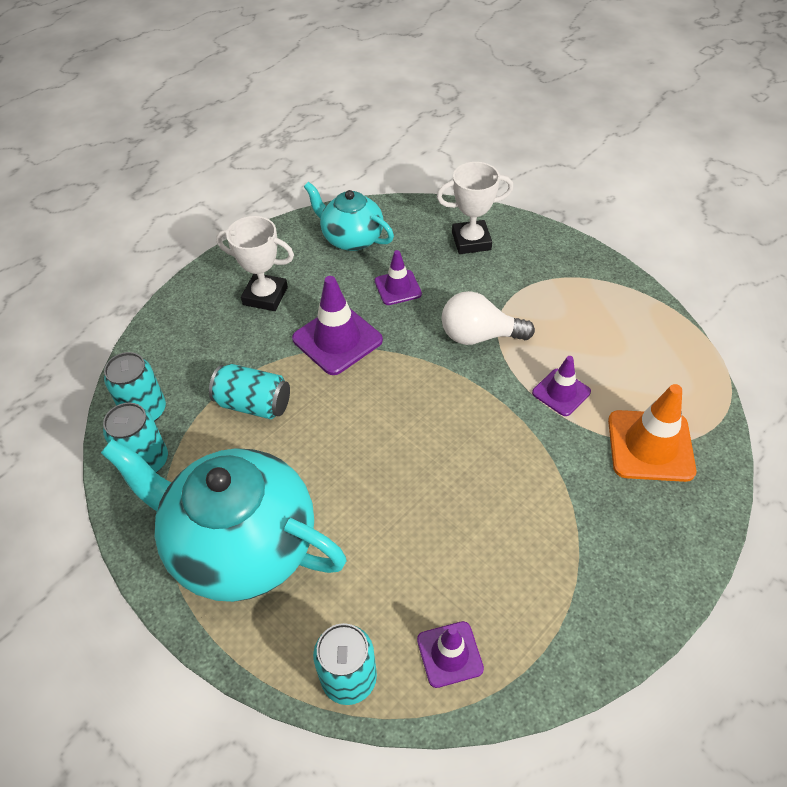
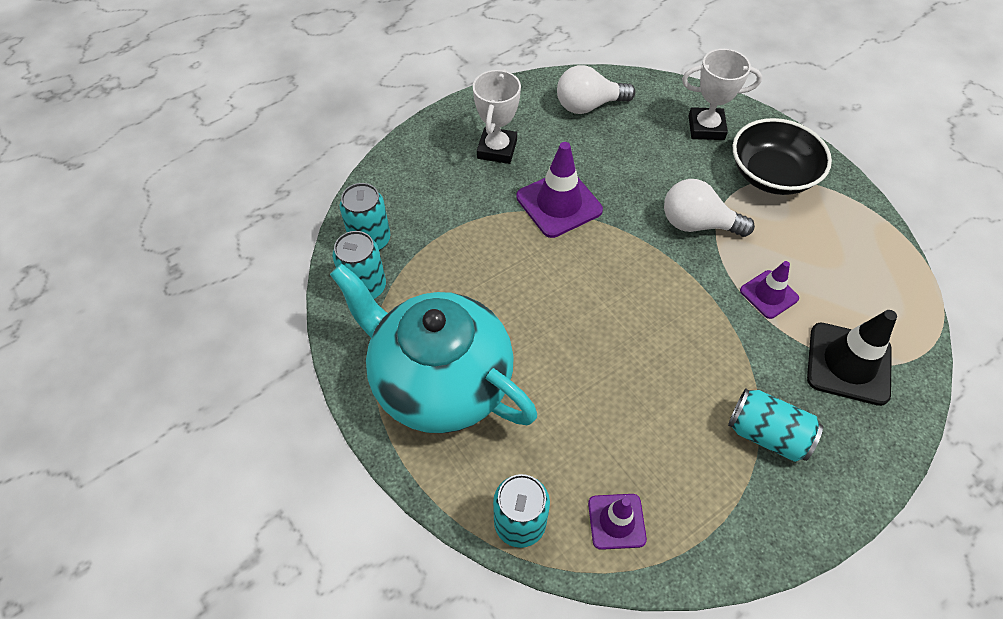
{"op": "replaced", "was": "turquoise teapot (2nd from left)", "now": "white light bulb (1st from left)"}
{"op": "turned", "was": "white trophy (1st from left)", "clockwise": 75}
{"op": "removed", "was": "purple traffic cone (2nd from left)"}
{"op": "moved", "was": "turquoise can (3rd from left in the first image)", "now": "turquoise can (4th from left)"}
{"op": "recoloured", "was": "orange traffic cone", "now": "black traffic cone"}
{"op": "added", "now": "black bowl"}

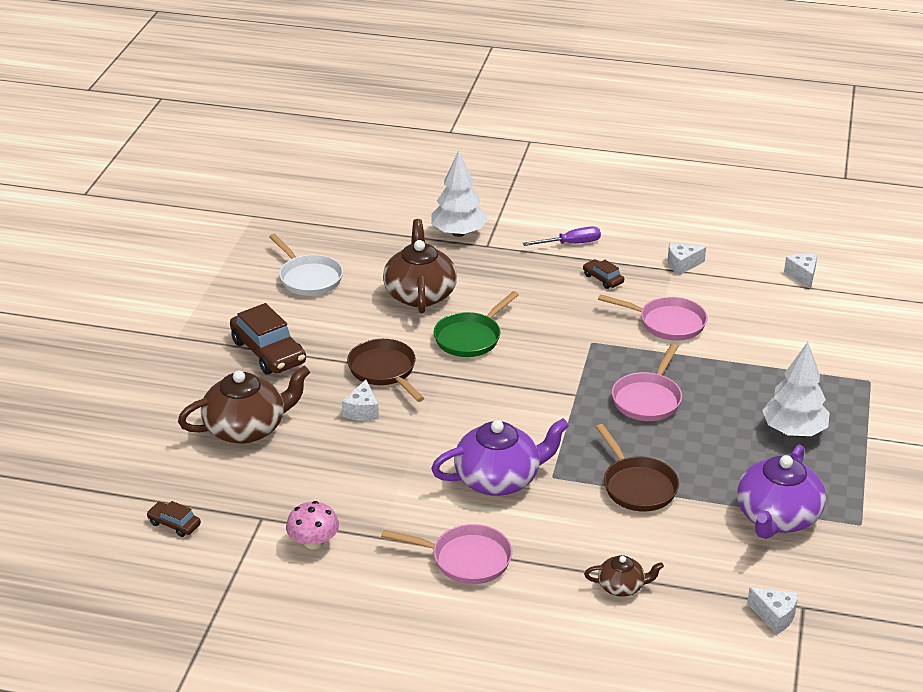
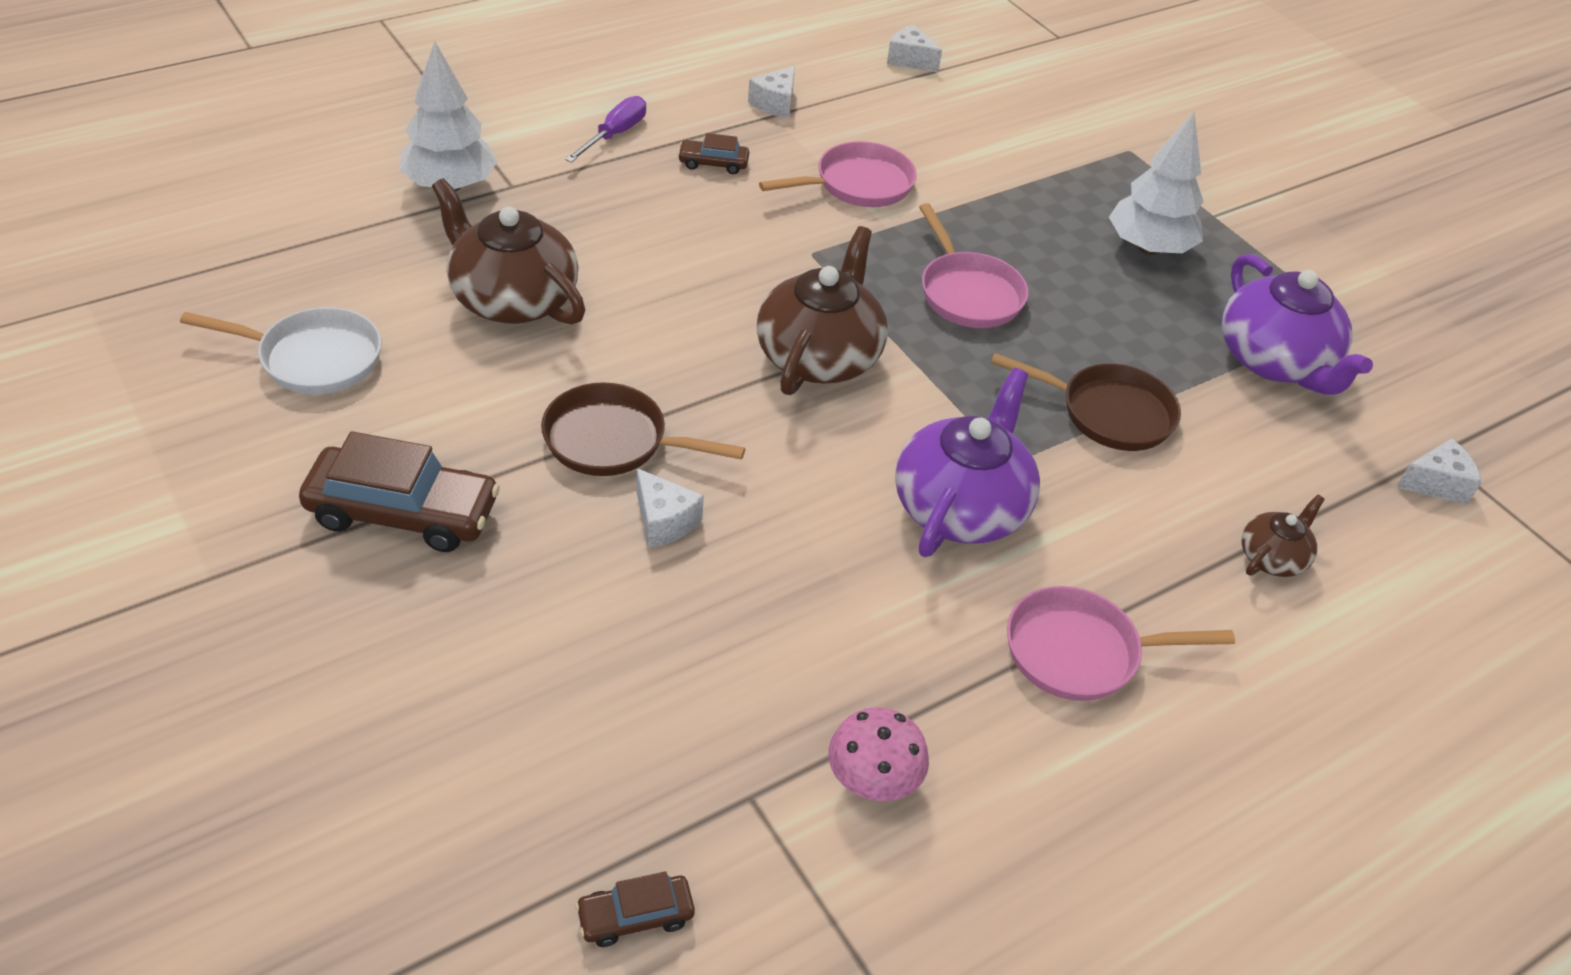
{"op": "removed", "was": "green pan"}
{"op": "moved", "was": "brown teapot (1st from left in the first image)", "now": "brown teapot (2nd from left)"}
{"op": "turned", "was": "pink pan (1st from left in the first image)", "clockwise": -150}

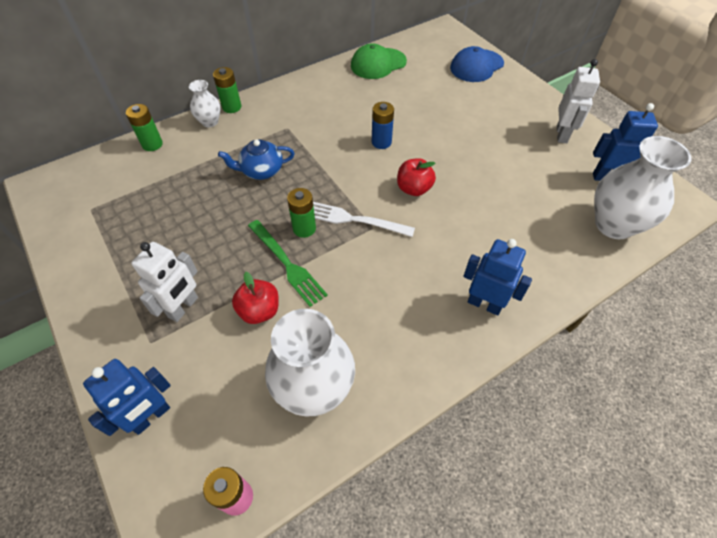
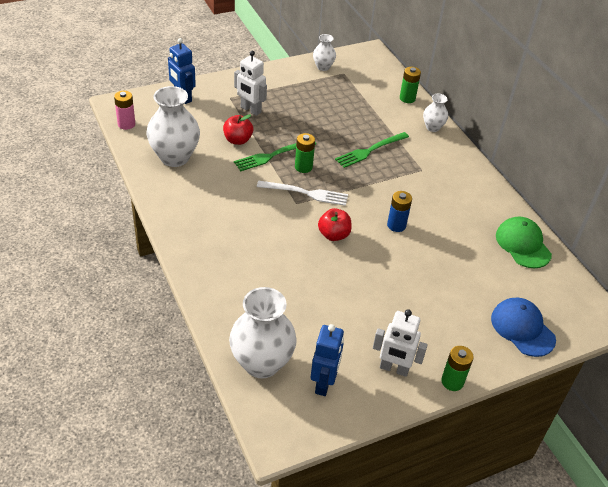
{"op": "moved", "was": "green battery (2nd from left in the first image)", "now": "green battery (3rd from left)"}
{"op": "replaced", "was": "blue teapot", "now": "green fork (2nd from left)"}
{"op": "turned", "was": "white fork", "clockwise": 75}
{"op": "removed", "was": "blue robot (2nd from left)"}
{"op": "added", "now": "white vase (3rd from left)"}

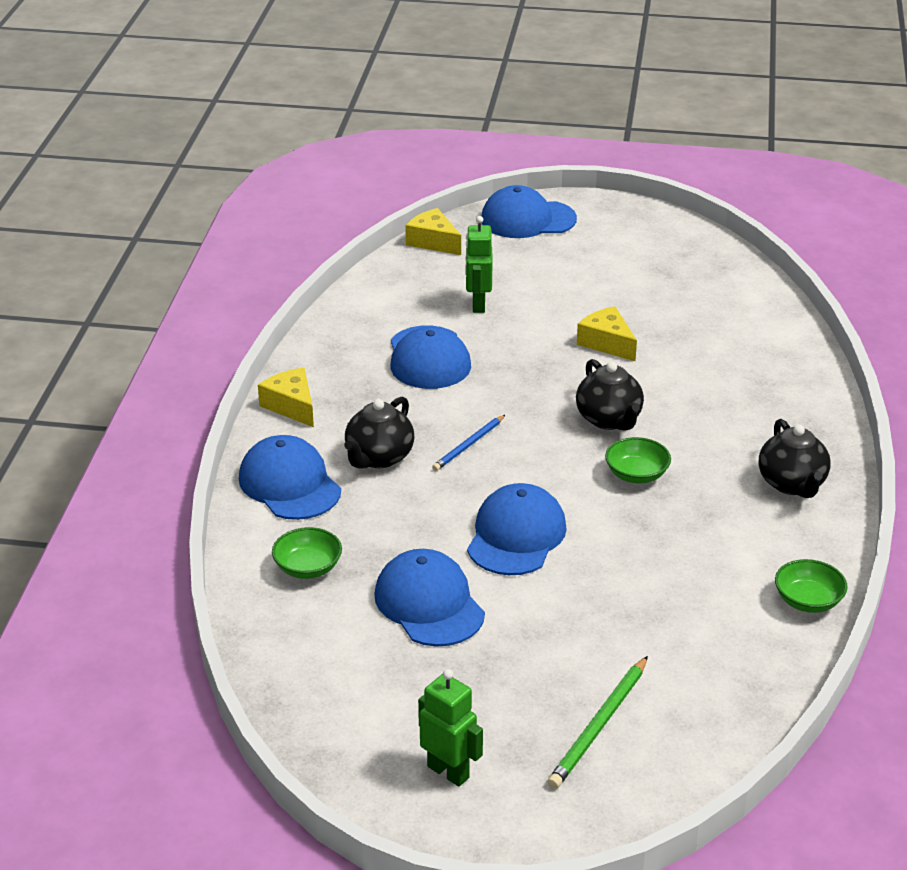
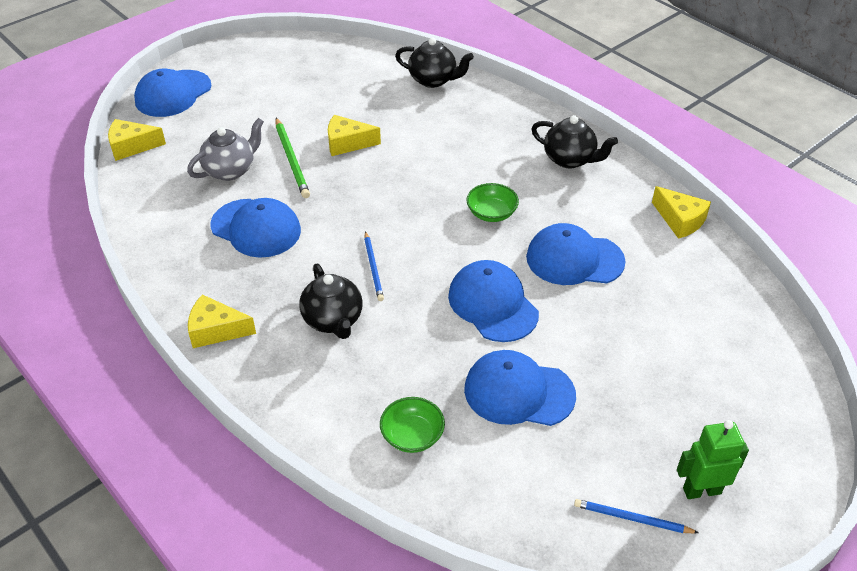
{"op": "replaced", "was": "green robot (2nd from left)", "now": "grey teapot"}
{"op": "moved", "was": "black teapot (2nd from left)"}
{"op": "moved", "was": "blue cap (1st from left in the first image)", "now": "blue cap (5th from left)"}
{"op": "replaced", "was": "green bowl (3rd from left)", "now": "yellow cheese (4th from left)"}
{"op": "moved", "was": "green pencil"}
{"op": "added", "now": "blue pencil (2nd from left)"}

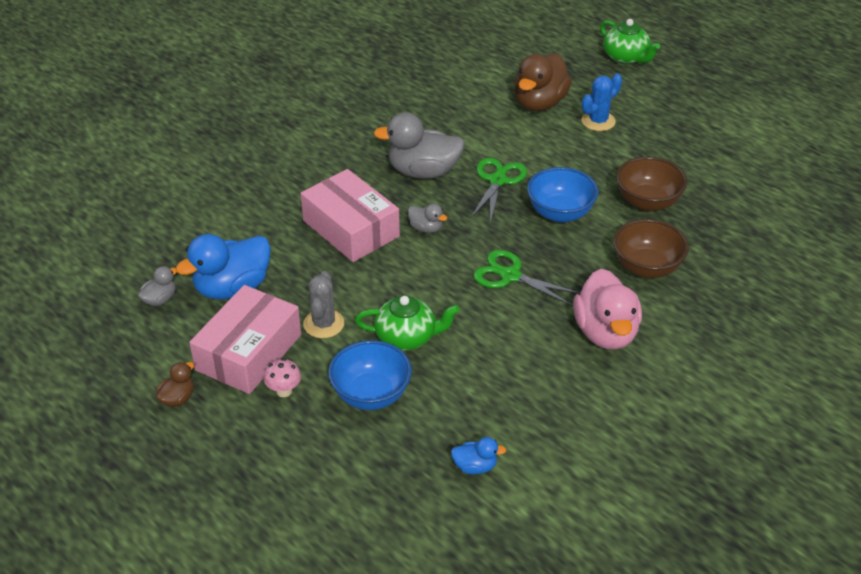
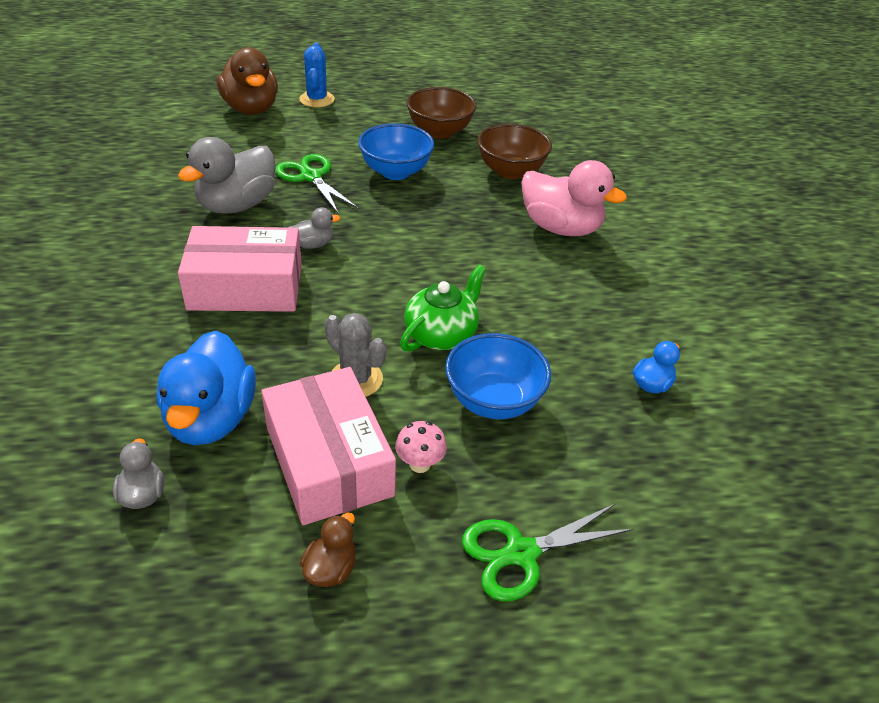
{"op": "removed", "was": "green teapot (2nd from left)"}
{"op": "moved", "was": "green scissors (2nd from left)"}
{"op": "turned", "was": "brown duck (1st from left in the first image)", "clockwise": 45}

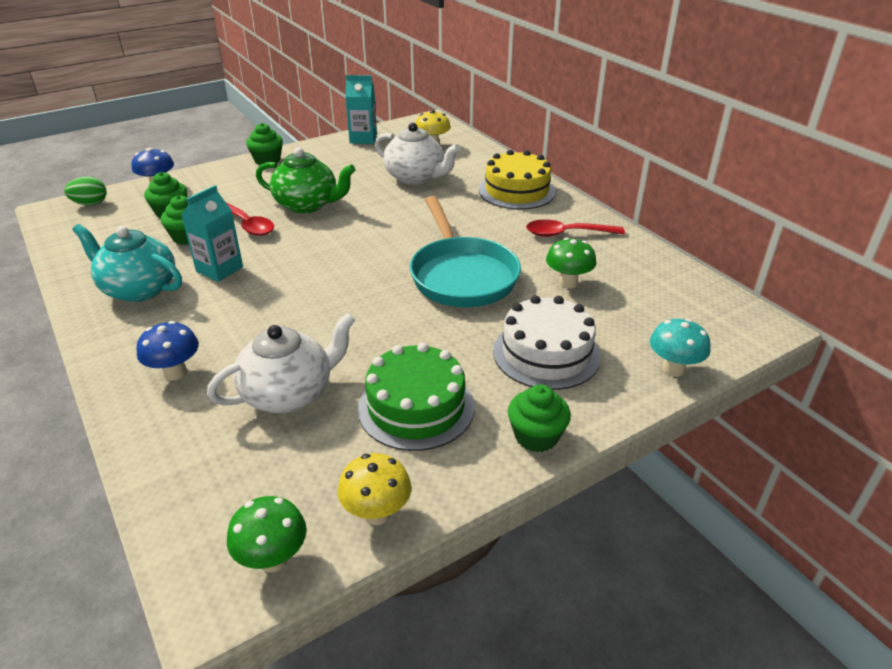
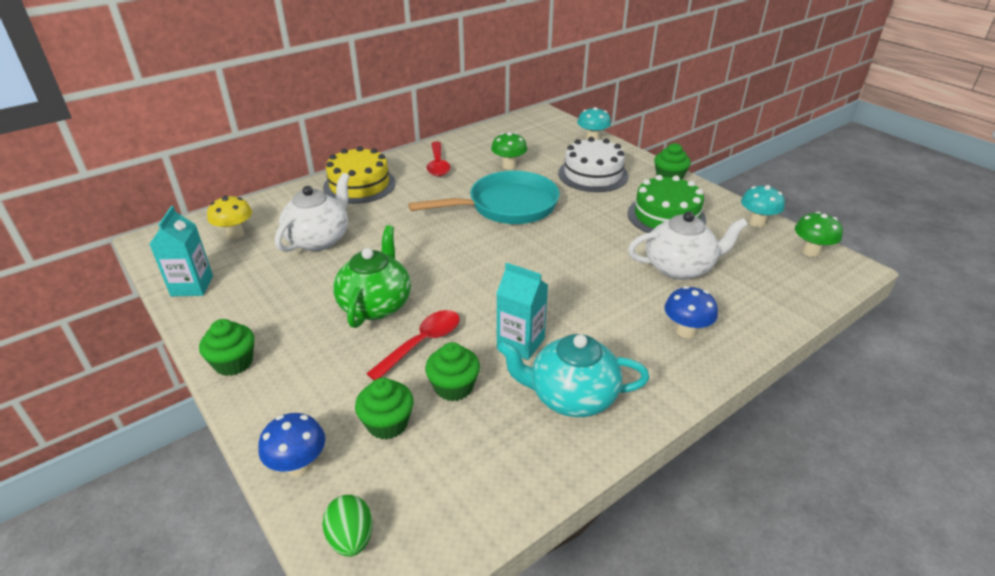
{"op": "turned", "was": "turquoise teapot", "clockwise": 75}
{"op": "turned", "was": "white teapot (1st from left in the first image)", "clockwise": 120}
{"op": "recoloured", "was": "yellow mushroom (1st from left)", "now": "turquoise mushroom (2nd from left)"}

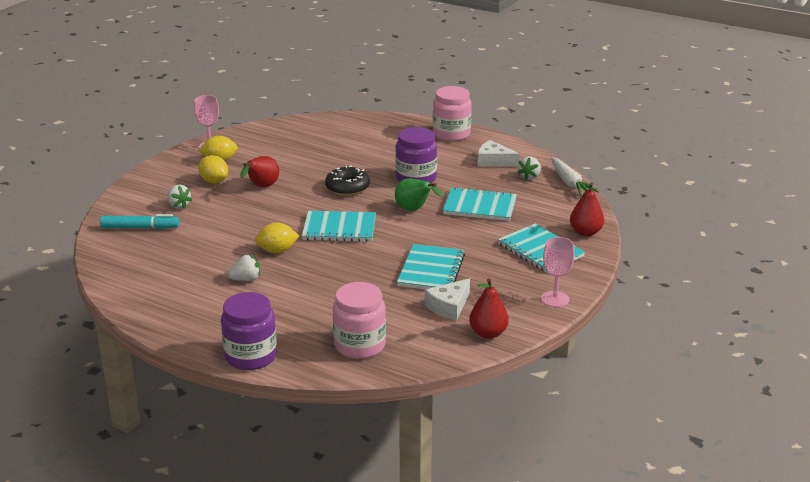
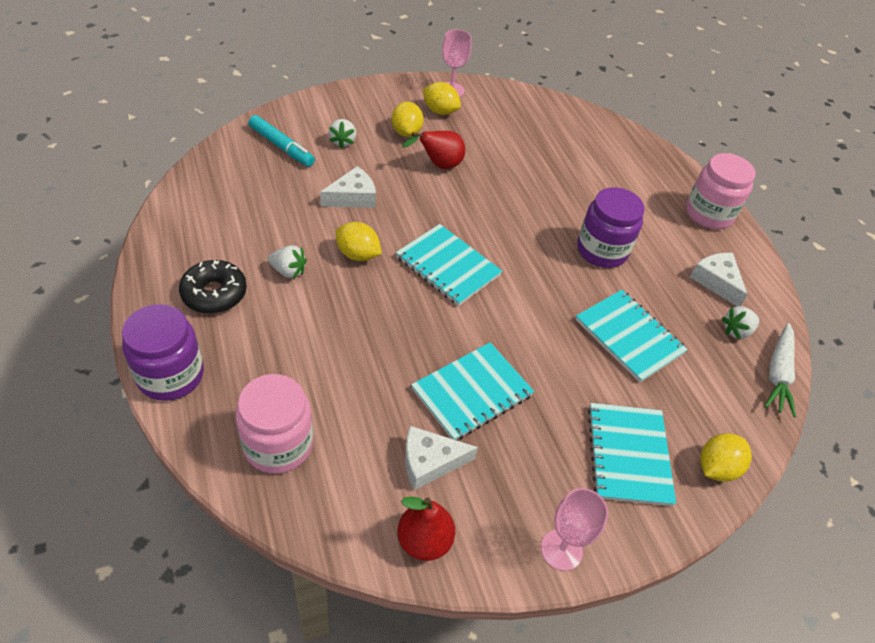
{"op": "moved", "was": "black donut"}
{"op": "removed", "was": "green pear"}
{"op": "replaced", "was": "red pear (3rd from left)", "now": "yellow lemon (4th from left)"}
{"op": "added", "now": "white cheese (1st from left)"}

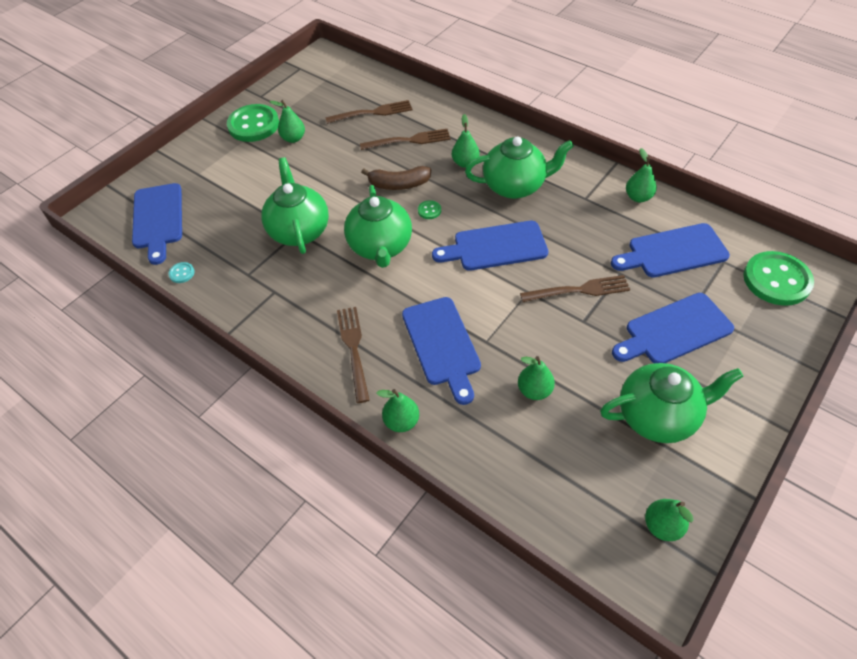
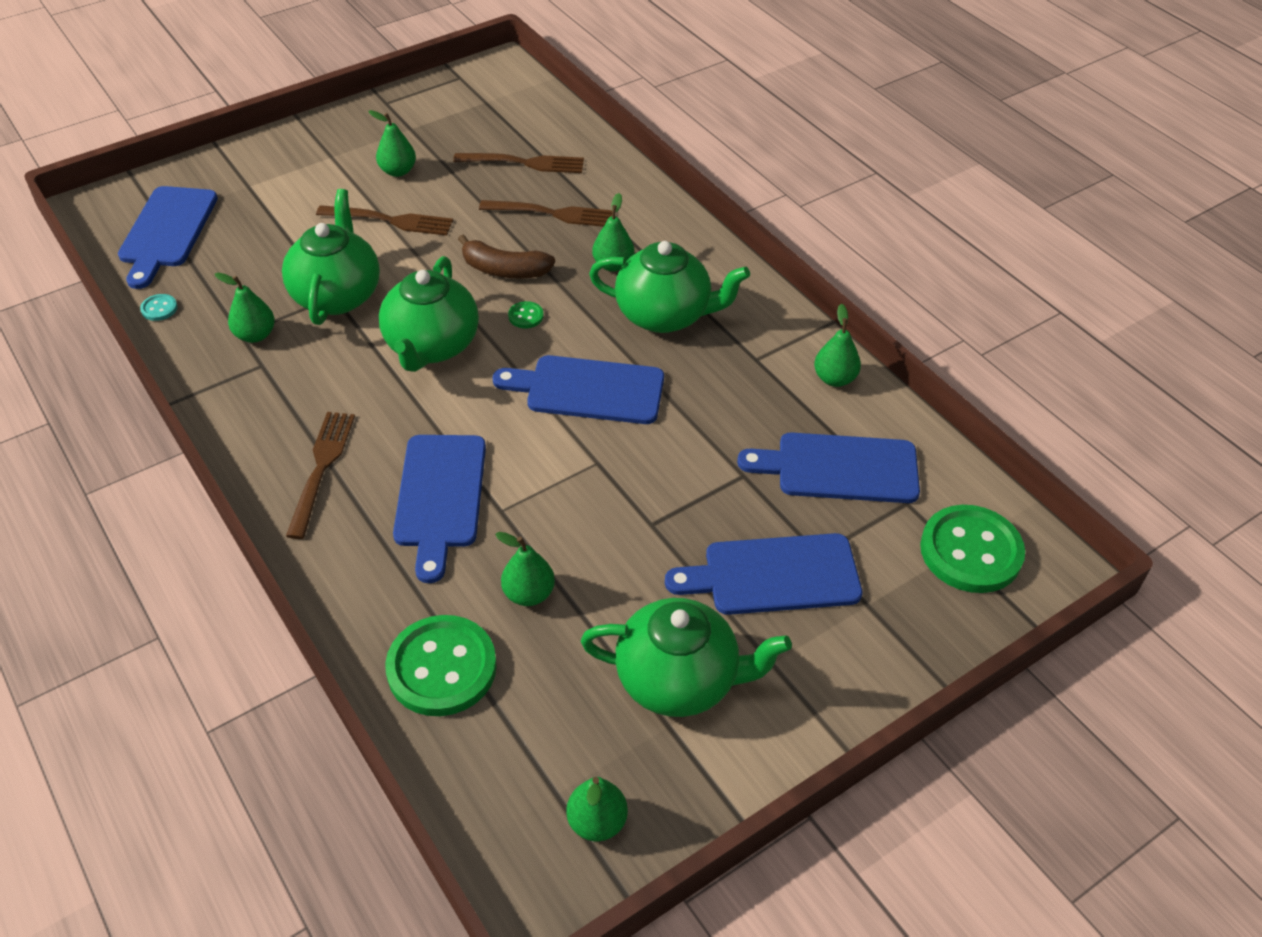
{"op": "moved", "was": "green button (1st from left)"}
{"op": "moved", "was": "brown fork (4th from left in the first image)", "now": "brown fork (2nd from left)"}
{"op": "moved", "was": "green pear (2nd from left in the first image)", "now": "green pear (1st from left)"}

